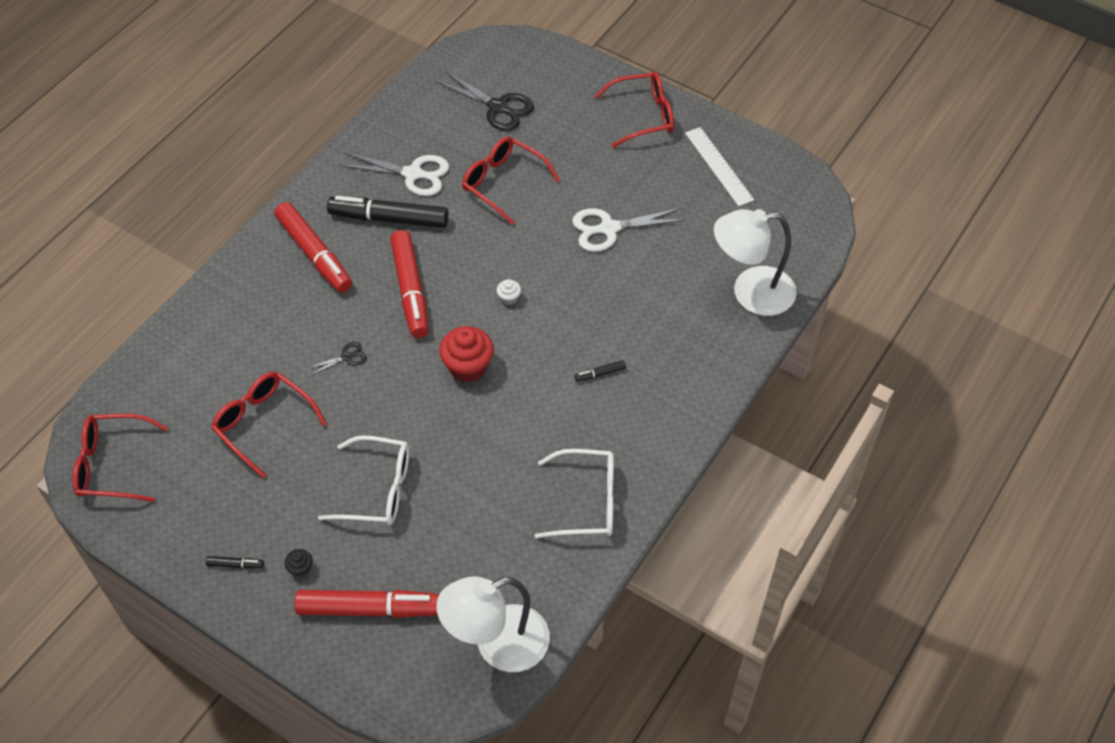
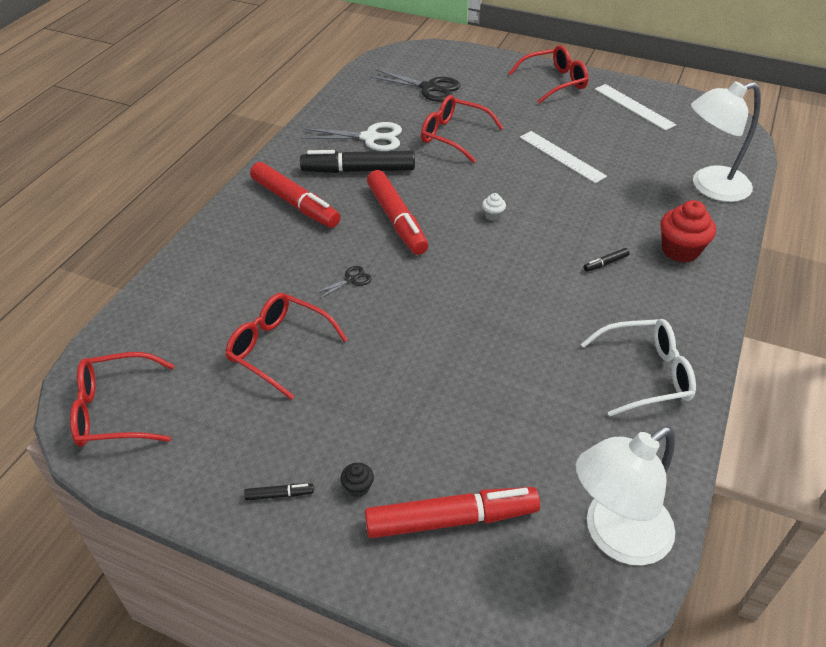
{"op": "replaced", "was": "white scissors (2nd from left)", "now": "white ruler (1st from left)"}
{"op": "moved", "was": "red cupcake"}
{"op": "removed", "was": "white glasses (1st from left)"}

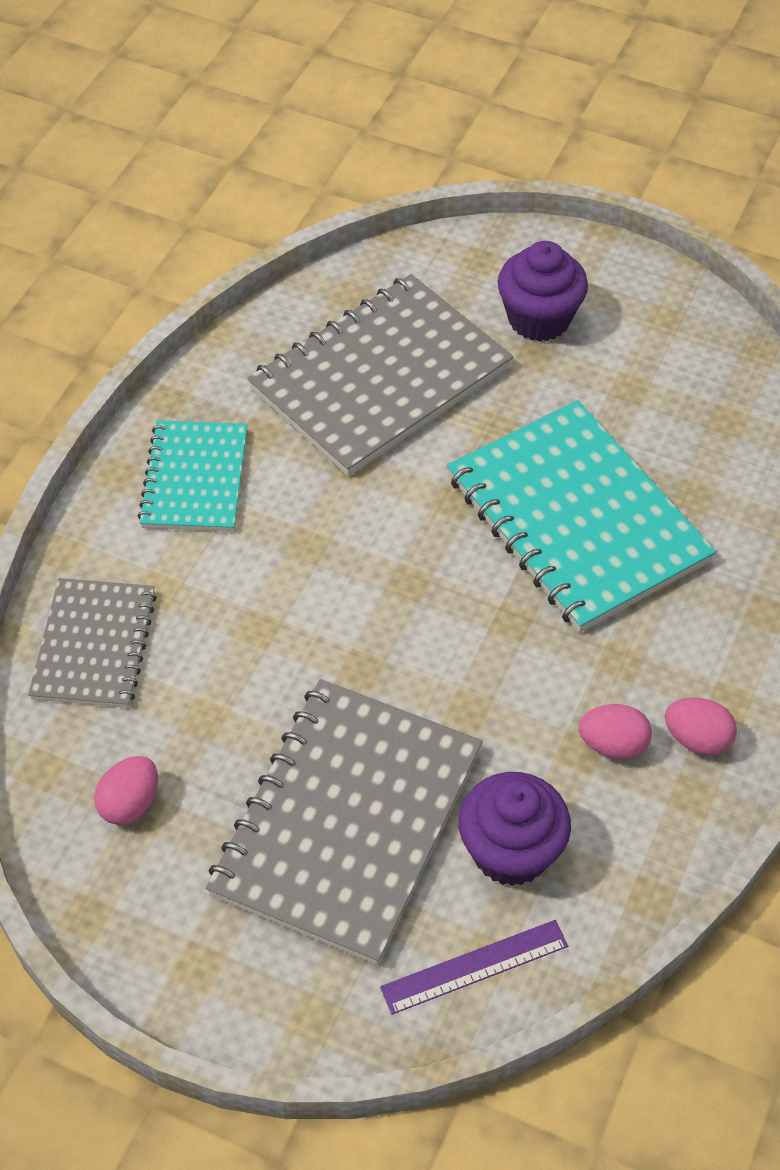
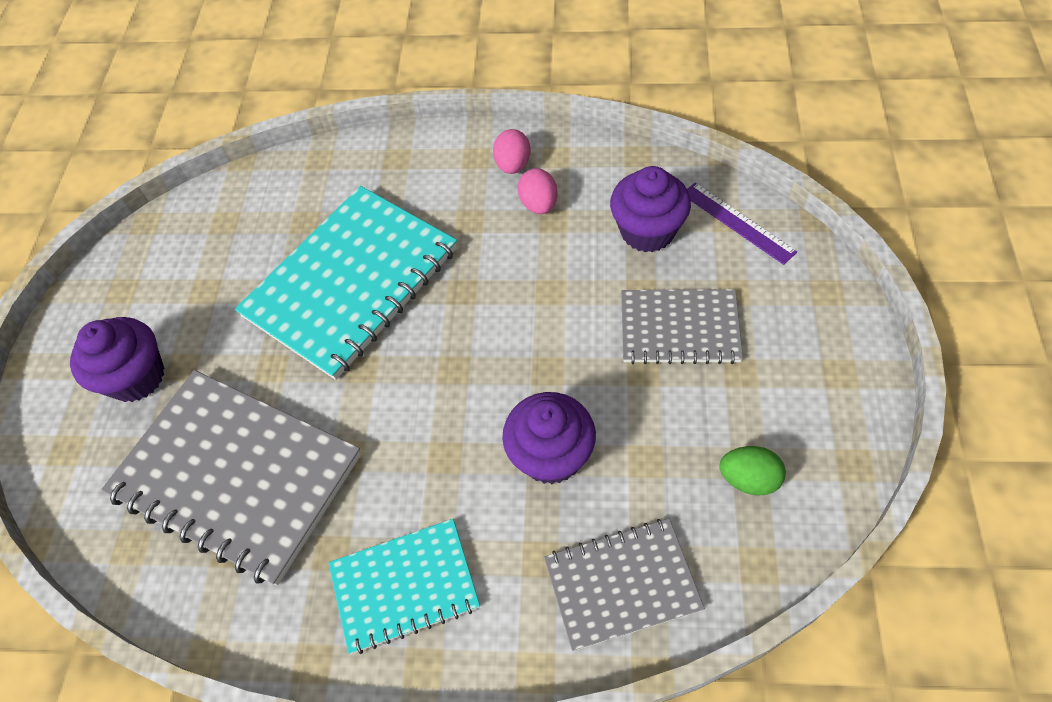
{"op": "resized", "was": "grey notebook (2nd from left in the first image)", "ratio": 0.58}
{"op": "recoloured", "was": "pink egg (1st from left)", "now": "green egg"}
{"op": "added", "now": "purple cupcake (2nd from left)"}

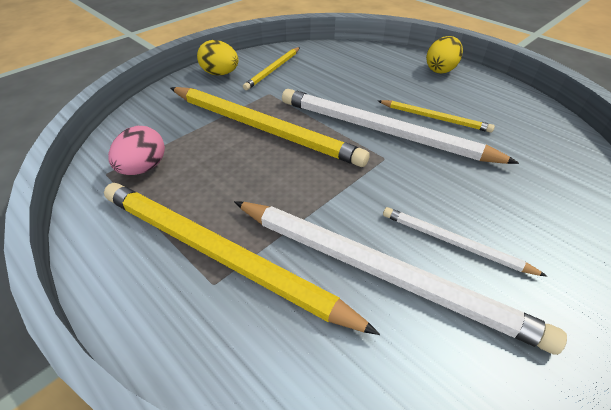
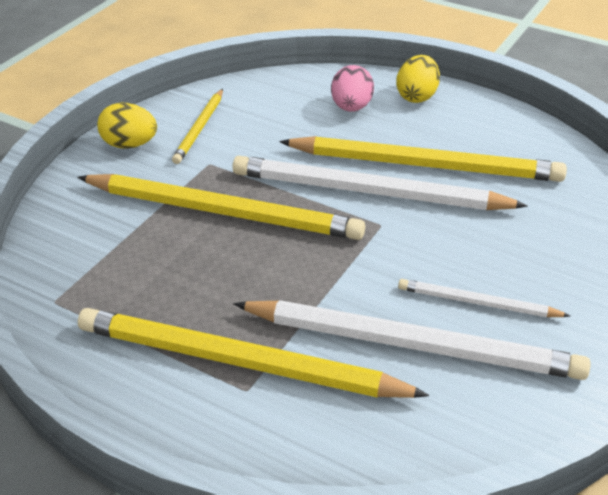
{"op": "resized", "was": "yellow pencil (4th from left)", "ratio": 1.99}
{"op": "moved", "was": "pink egg"}

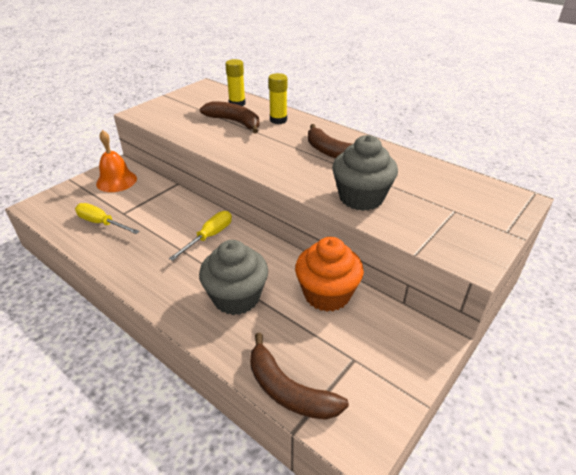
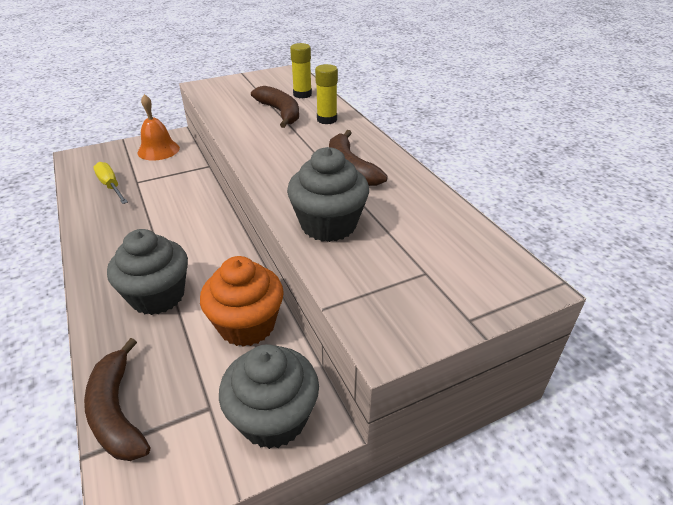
{"op": "removed", "was": "yellow screwdriver (2nd from left)"}
{"op": "added", "now": "grey cupcake (2nd from left)"}

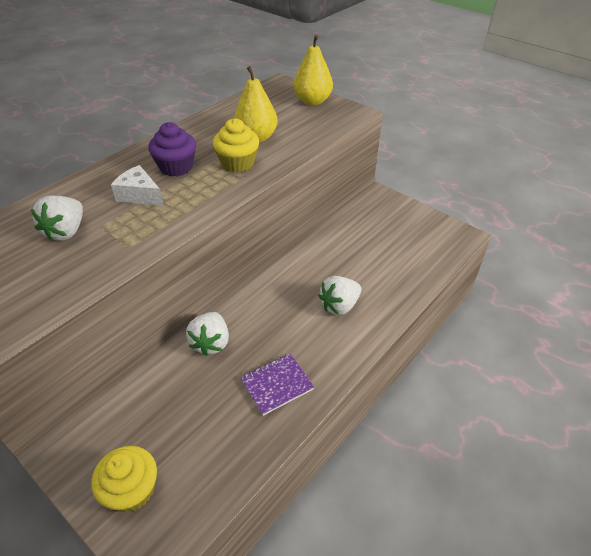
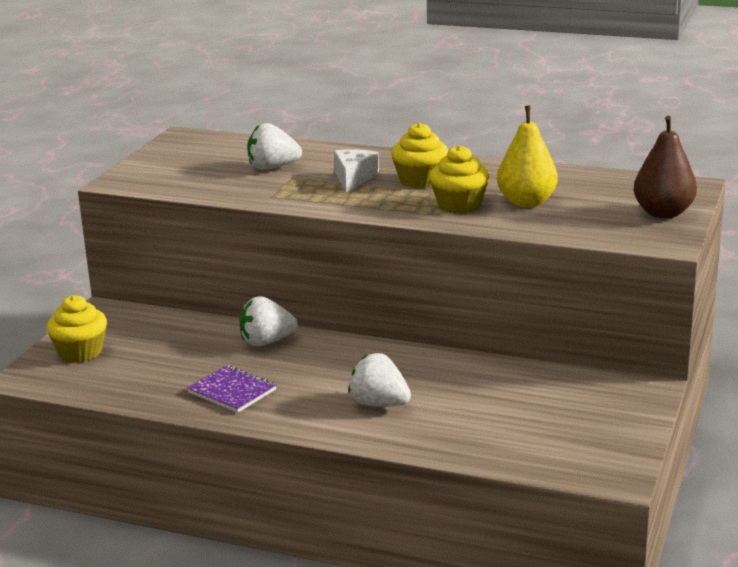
{"op": "recoloured", "was": "yellow pear (2nd from left)", "now": "brown pear"}
{"op": "recoloured", "was": "purple cupcake", "now": "yellow cupcake (2nd from left)"}

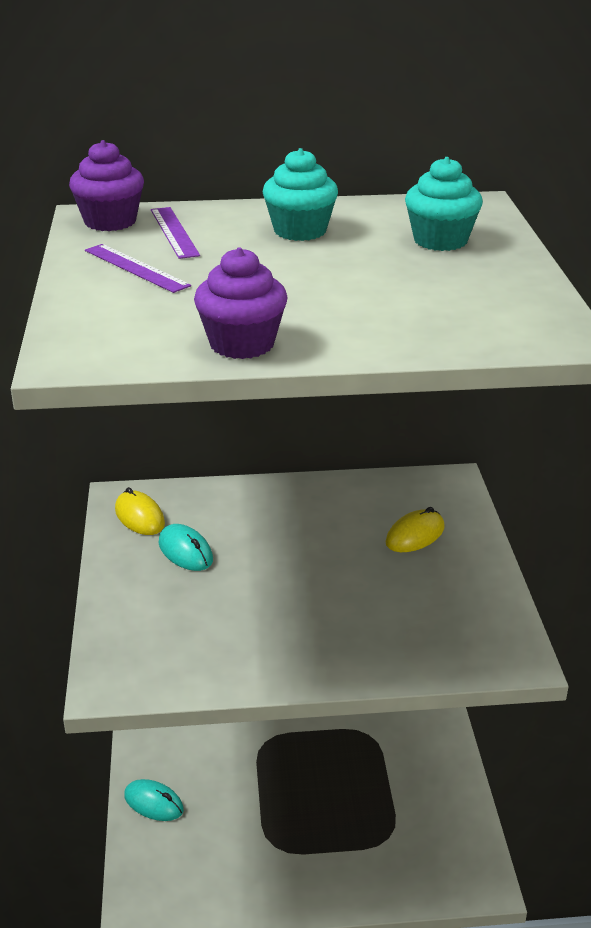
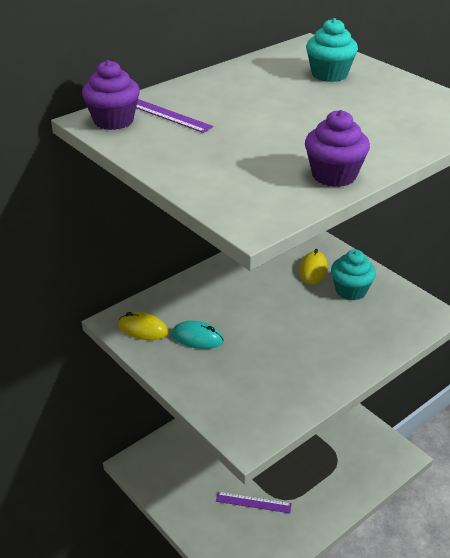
{"op": "moved", "was": "turquoise cupcake (1st from left in the first image)", "now": "turquoise cupcake (2nd from left)"}
{"op": "moved", "was": "purple ruler (1st from left in the first image)", "now": "purple ruler (2nd from left)"}
{"op": "removed", "was": "turquoise mouse (1st from left)"}

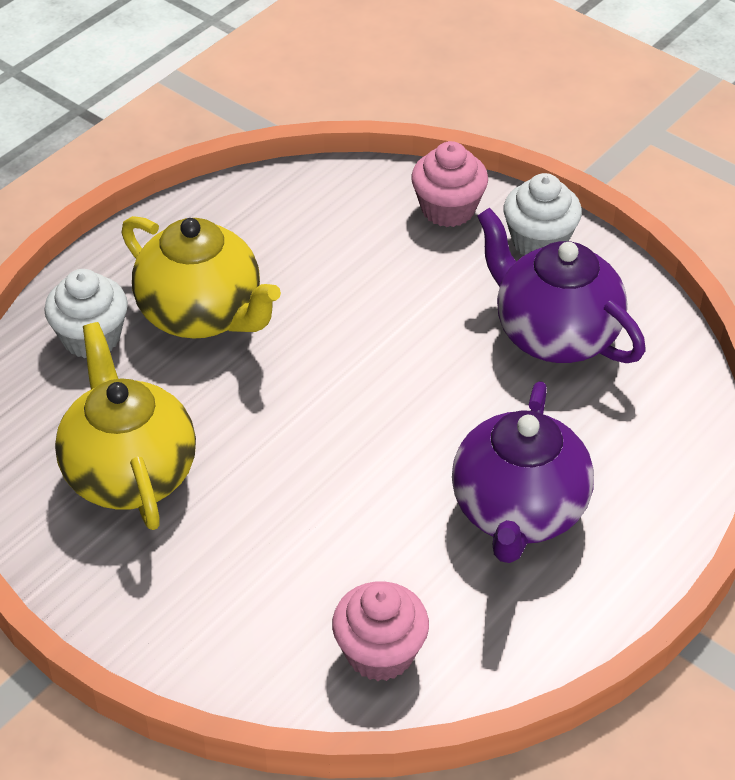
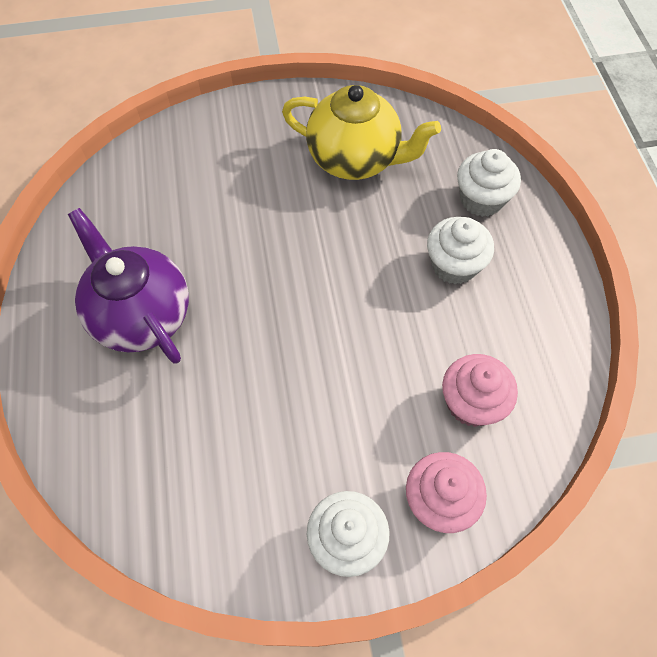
{"op": "removed", "was": "purple teapot (2nd from left)"}
{"op": "replaced", "was": "yellow teapot (2nd from left)", "now": "white cupcake (2nd from left)"}
{"op": "moved", "was": "pink cupcake (1st from left in the first image)", "now": "pink cupcake (2nd from left)"}

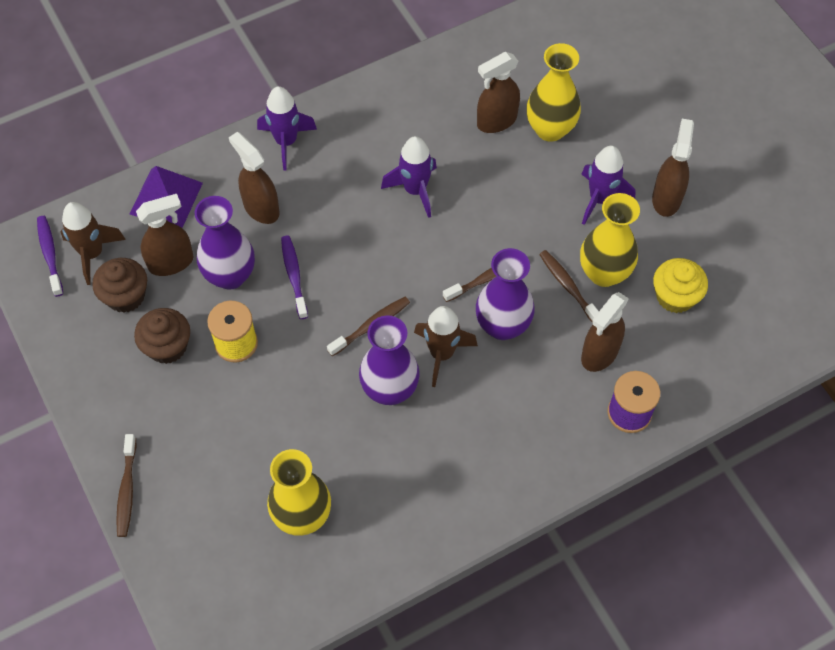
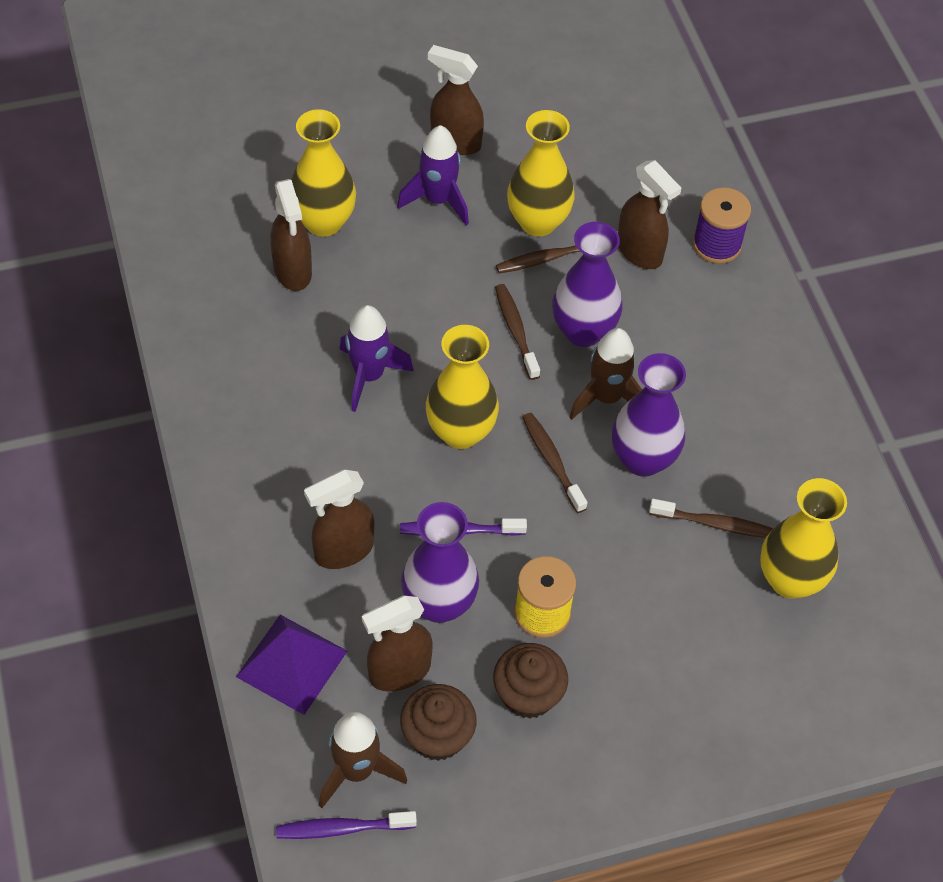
{"op": "removed", "was": "purple rocket (1st from left)"}
{"op": "turned", "was": "brown spray bottle (1st from left in the first image)", "clockwise": -105}
{"op": "removed", "was": "yellow cupcake"}
{"op": "moved", "was": "brown toothbrush (1st from left in the first image)", "now": "brown toothbrush (4th from left)"}
{"op": "added", "now": "yellow vase (2nd from left)"}

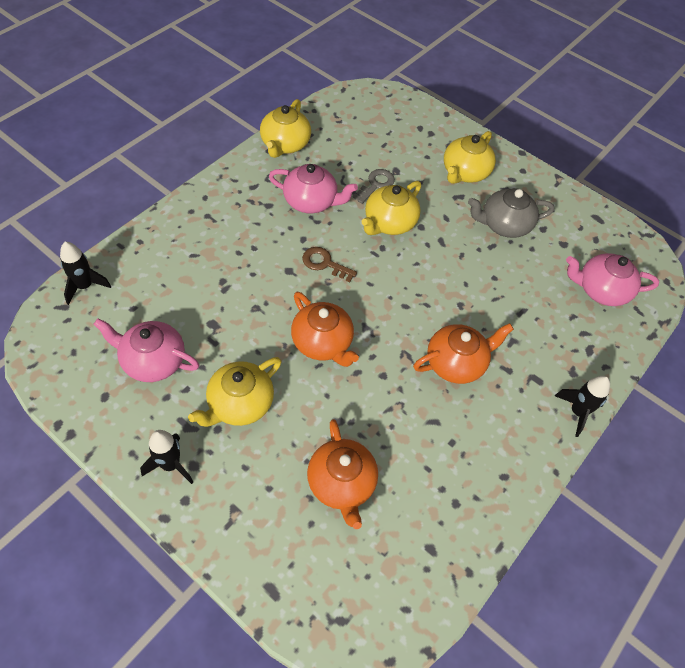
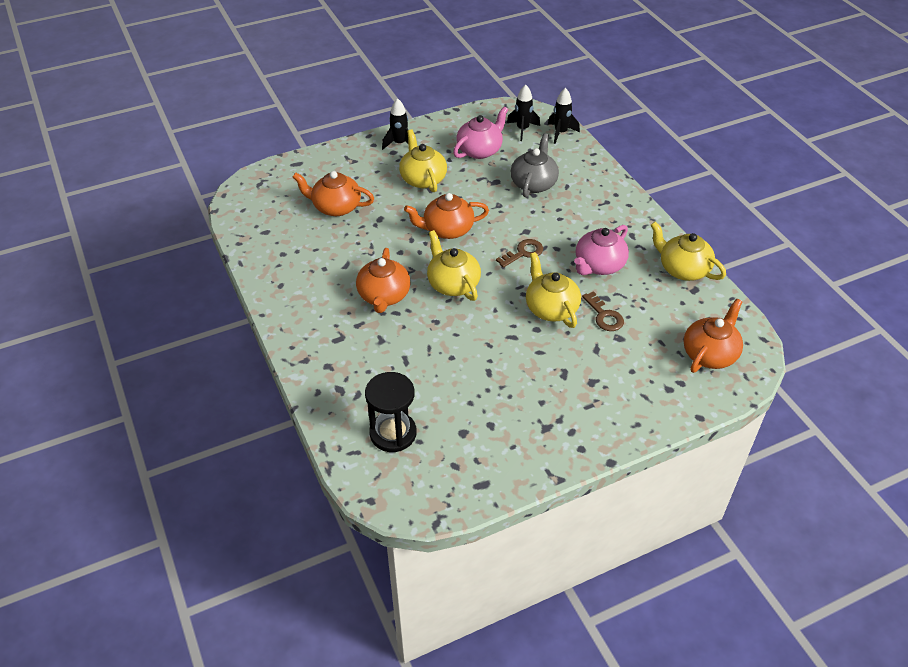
{"op": "moved", "was": "yellow teapot (4th from left in the first image)", "now": "yellow teapot (2nd from left)"}
{"op": "recoloured", "was": "grey key", "now": "brown key (2nd from left)"}
{"op": "moved", "was": "grey teapot"}
{"op": "replaced", "was": "pink teapot (3rd from left)", "now": "black hourglass"}
{"op": "moved", "was": "black rocket (3rd from left in the first image)", "now": "black rocket (2nd from left)"}
{"op": "added", "now": "orange teapot (4th from left)"}

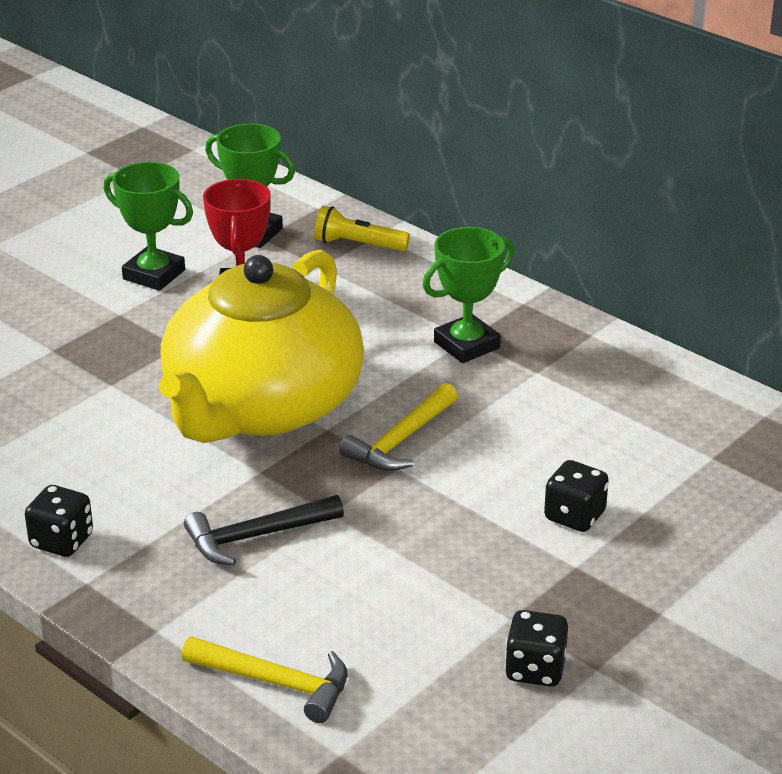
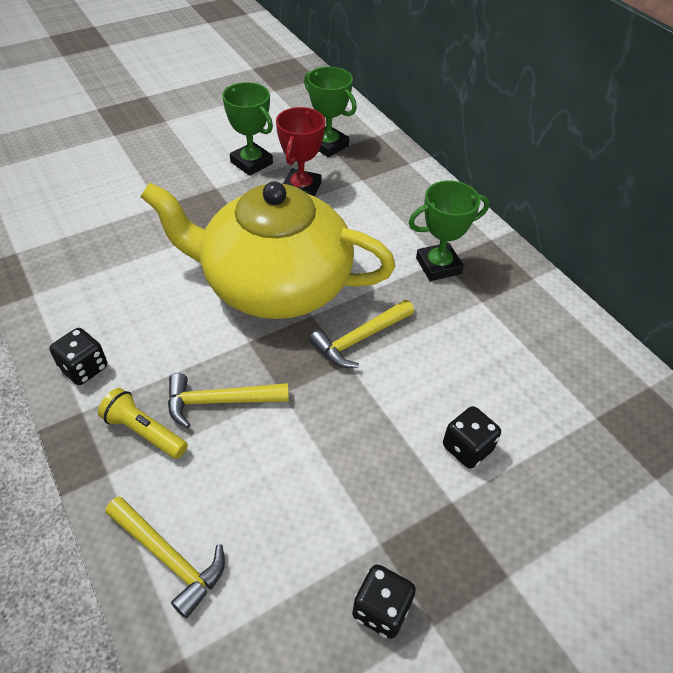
{"op": "moved", "was": "yellow flashlight"}
{"op": "turned", "was": "yellow teapot", "clockwise": 60}
{"op": "recoloured", "was": "black hammer", "now": "yellow hammer (2nd from left)"}

